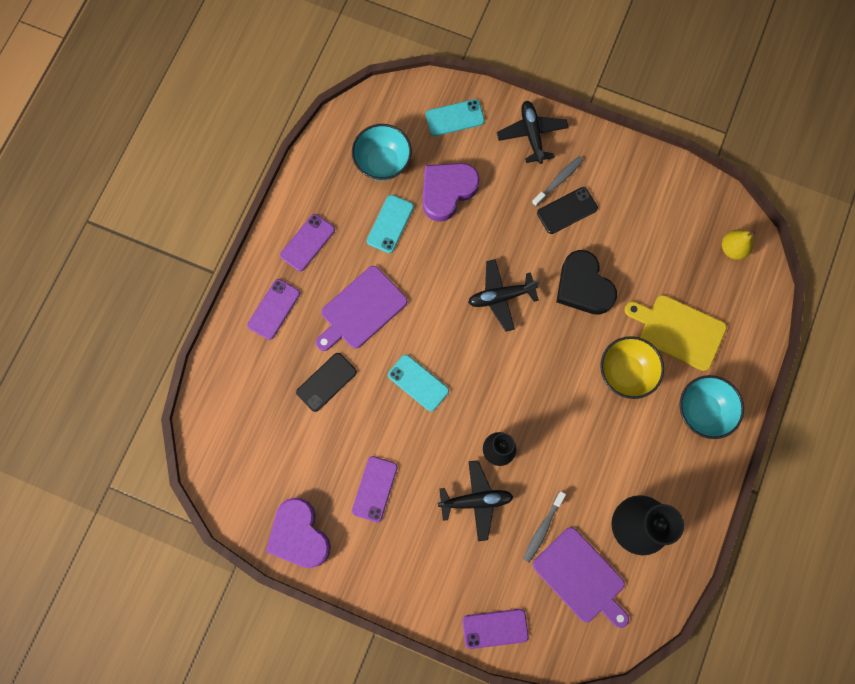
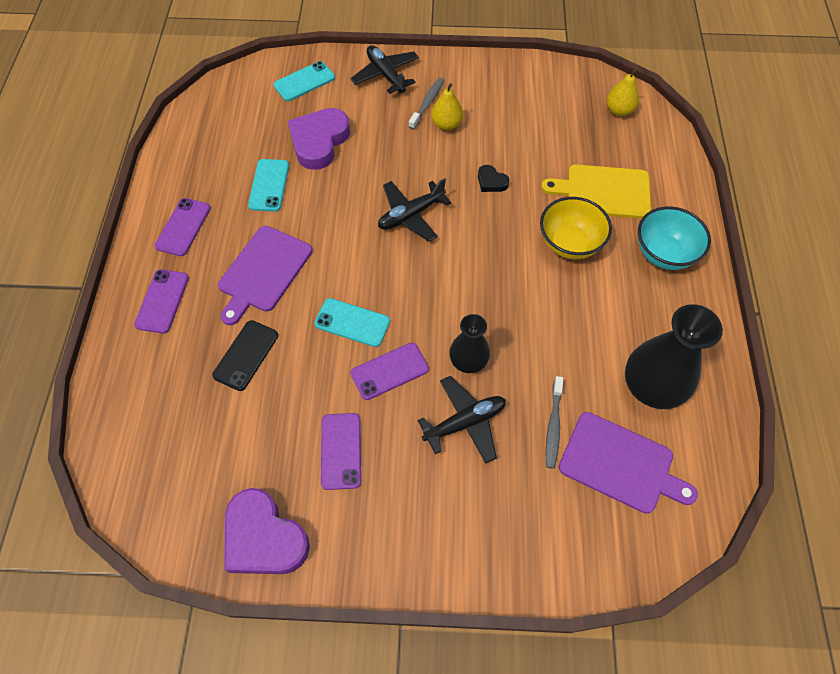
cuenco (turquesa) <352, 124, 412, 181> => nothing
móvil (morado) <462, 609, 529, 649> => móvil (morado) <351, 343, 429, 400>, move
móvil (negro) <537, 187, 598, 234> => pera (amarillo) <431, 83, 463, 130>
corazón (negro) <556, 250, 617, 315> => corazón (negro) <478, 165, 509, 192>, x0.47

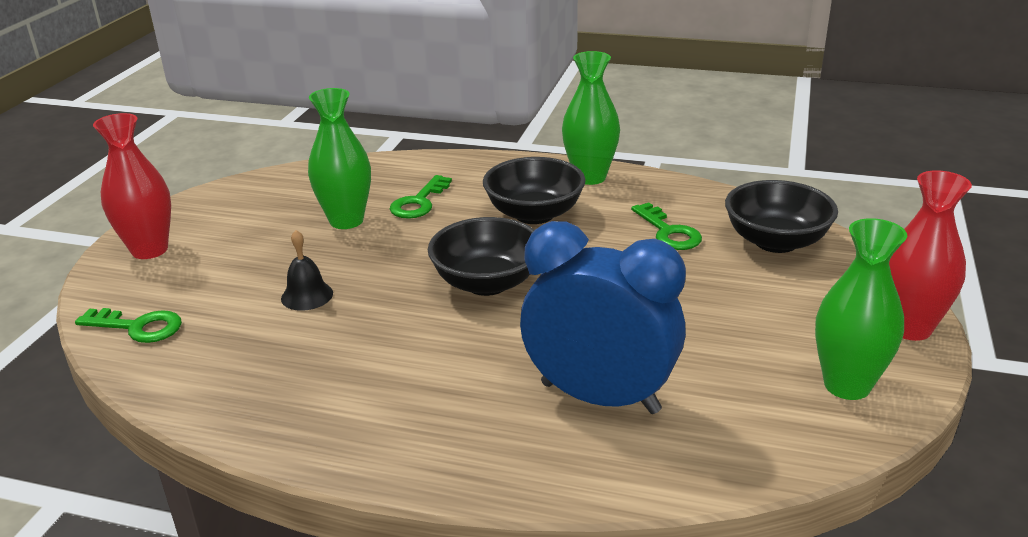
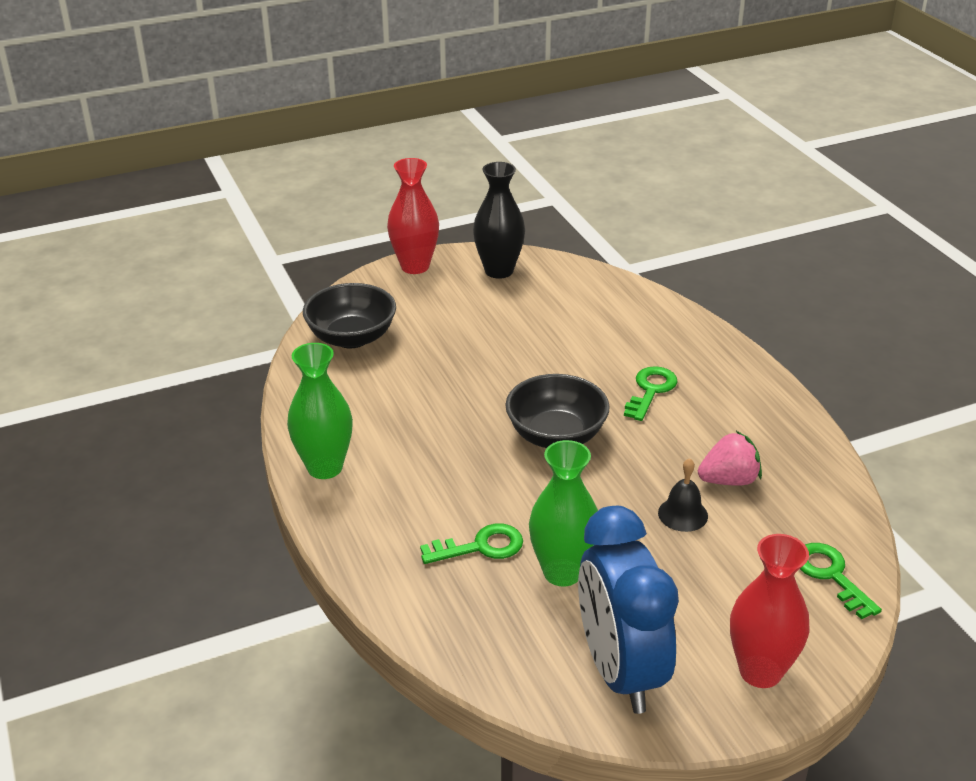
cuenco (negro) <483, 157, 586, 224> => nothing
despertador (azul) <520, 221, 686, 414> => despertador (azul) <578, 506, 679, 714>, move
llave (verde) <631, 202, 702, 250> => llave (verde) <624, 366, 678, 421>, move
florero (verde) <815, 218, 907, 400> => florero (negro) <473, 162, 525, 279>
nothing => fresa (rosa) <698, 431, 762, 486>

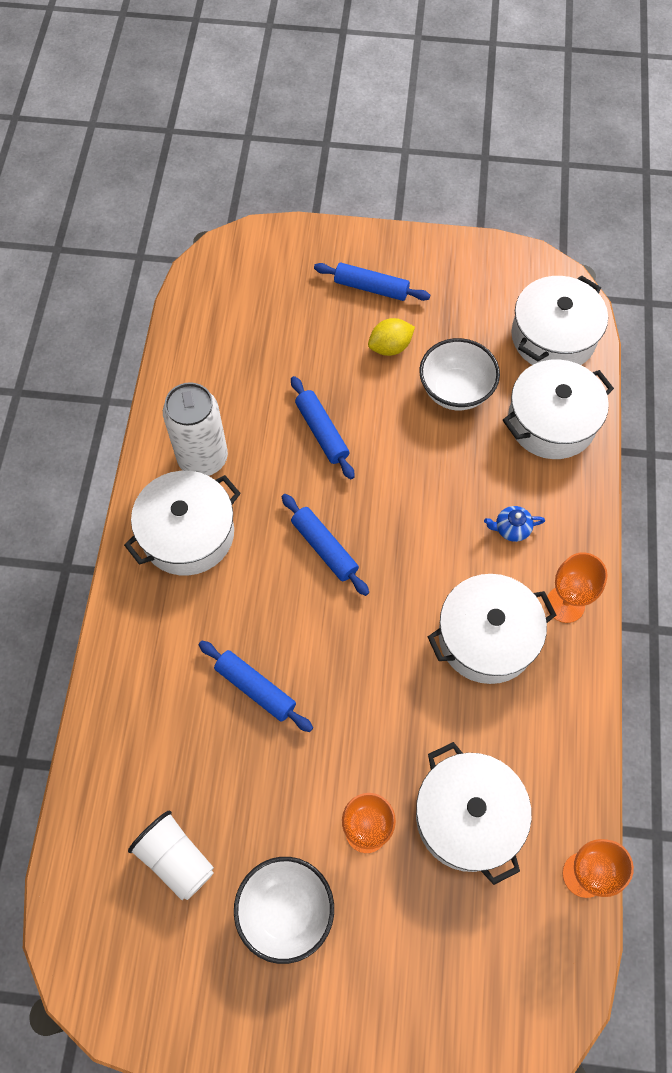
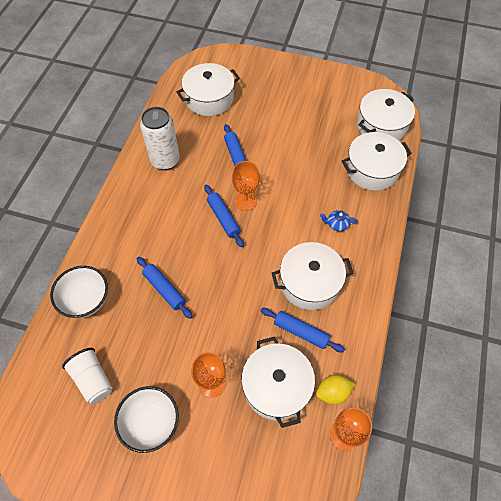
olla (blanco) <124, 471, 241, 575> => olla (blanco) <176, 63, 240, 116>, move
rodillo (azul) <314, 263, 430, 301> => rodillo (azul) <260, 308, 345, 352>, move
limón (amarillo) <368, 318, 415, 356> => limón (amarillo) <316, 375, 355, 405>, move
cuenco (blanco) <419, 338, 500, 410> => cuenco (blanco) <50, 266, 108, 318>, move
copa (naranja) <546, 552, 608, 623> => copa (naranja) <232, 161, 260, 211>, move

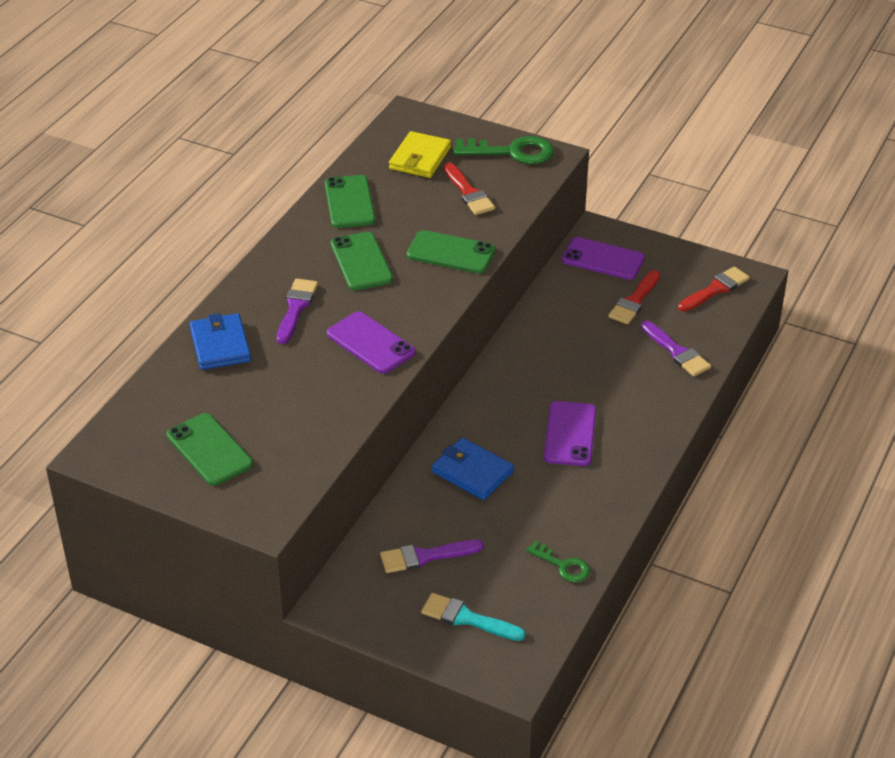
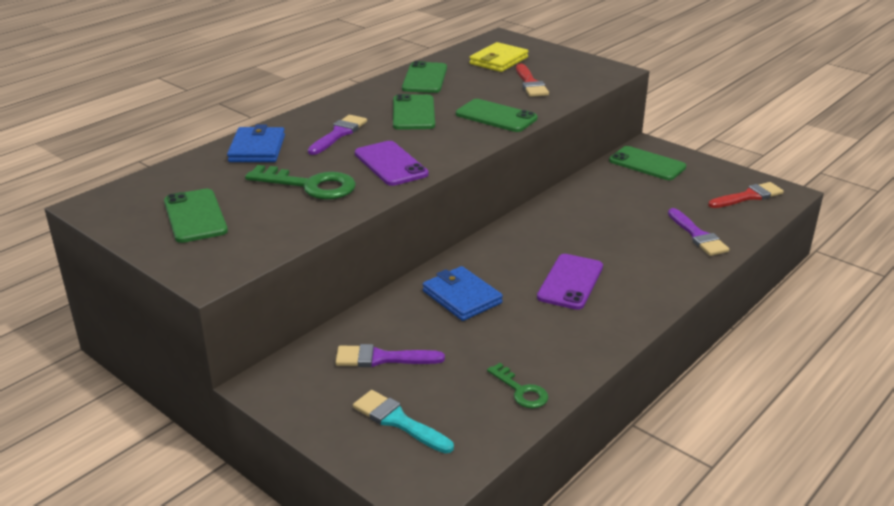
llave (verde) <453, 136, 554, 164> => llave (verde) <245, 165, 356, 199>, move
móvil (morado) <562, 237, 645, 280> => móvil (verde) <609, 146, 686, 180>
pincel (rojo) <608, 270, 660, 324> => nothing

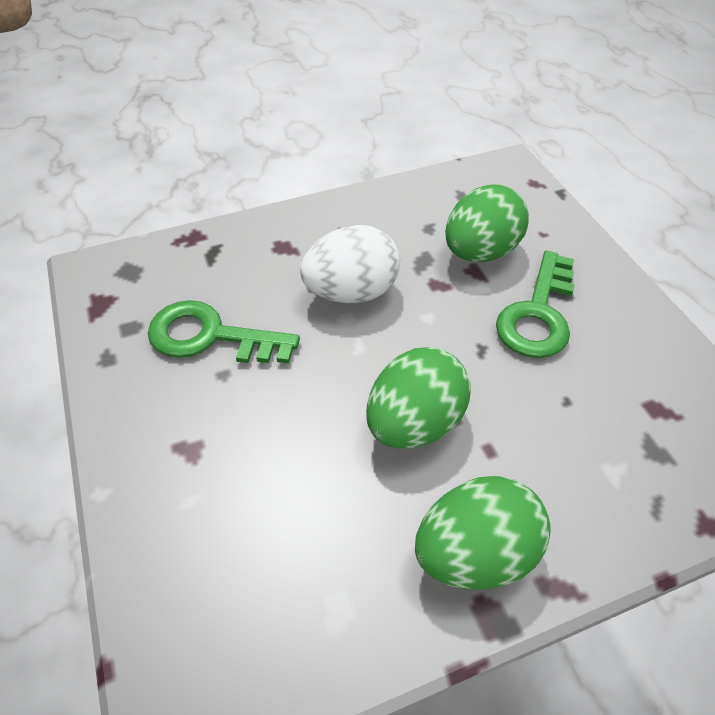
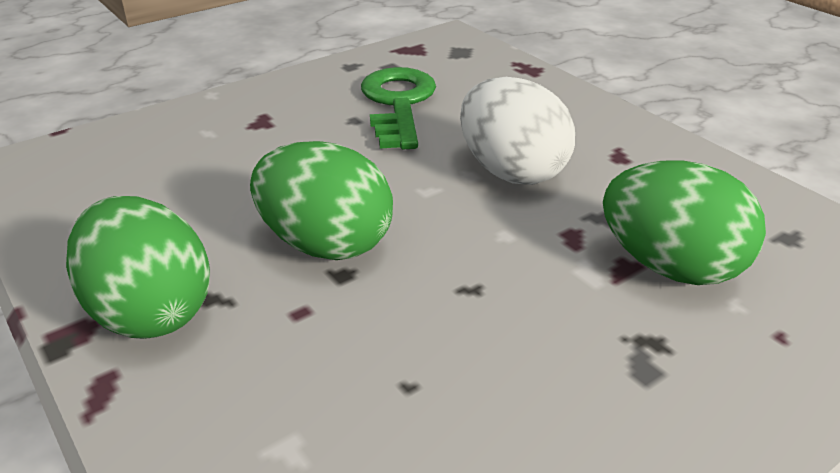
llave (verde) <496, 251, 575, 358> => nothing

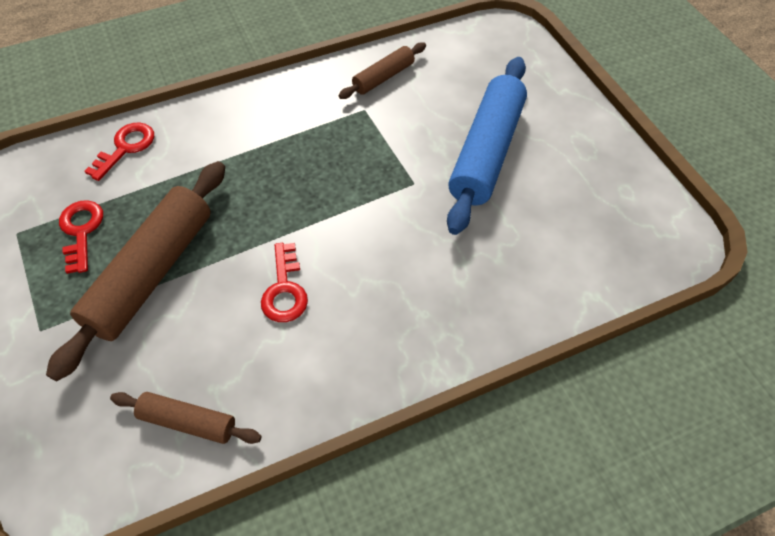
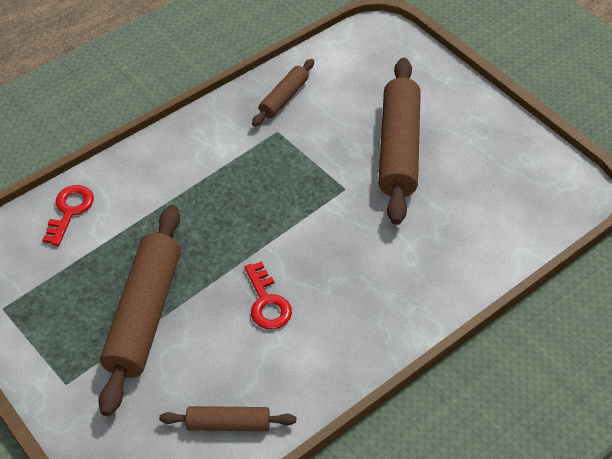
llave (rojo) <59, 200, 103, 274> => nothing
rodillo (azul) <447, 57, 527, 235> => rodillo (marrón) <378, 58, 421, 225>

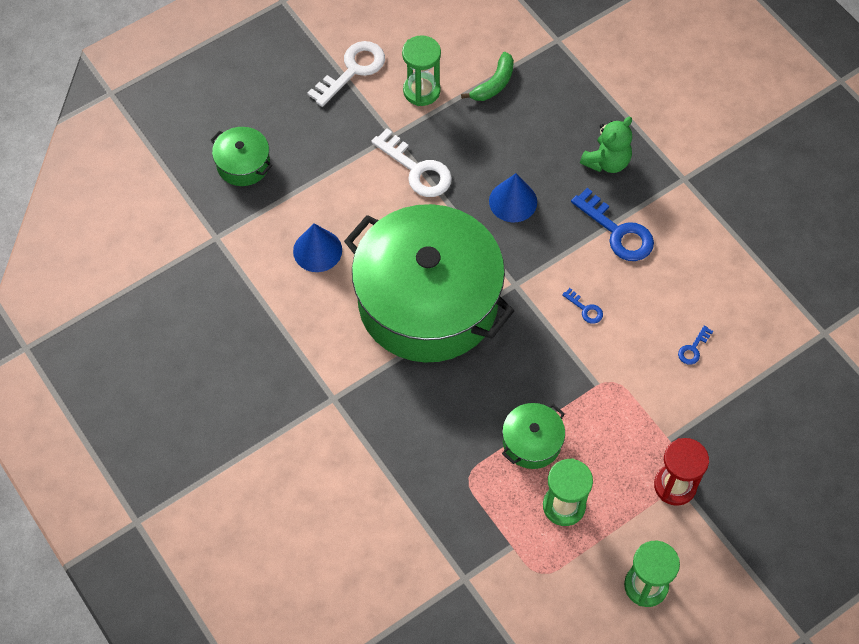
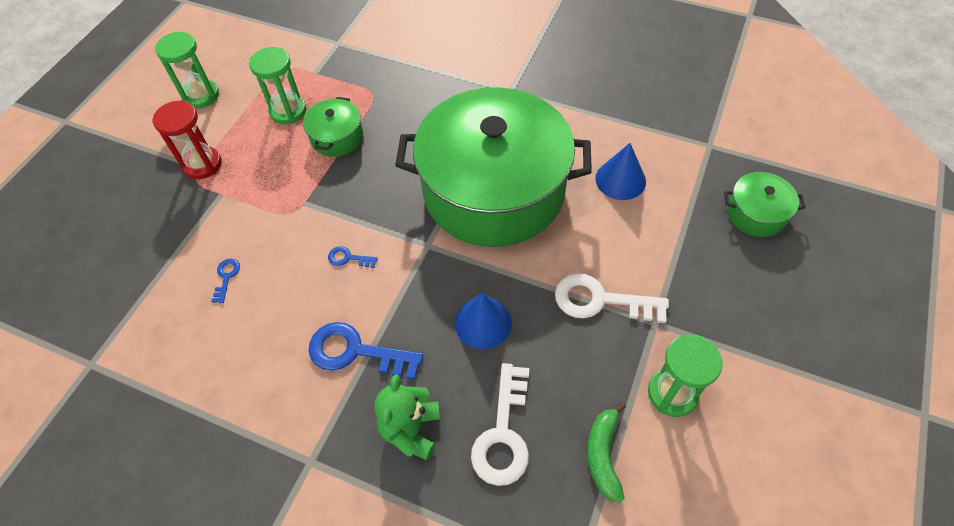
llave (blanco) <307, 41, 385, 107> => llave (blanco) <471, 363, 529, 486>, move

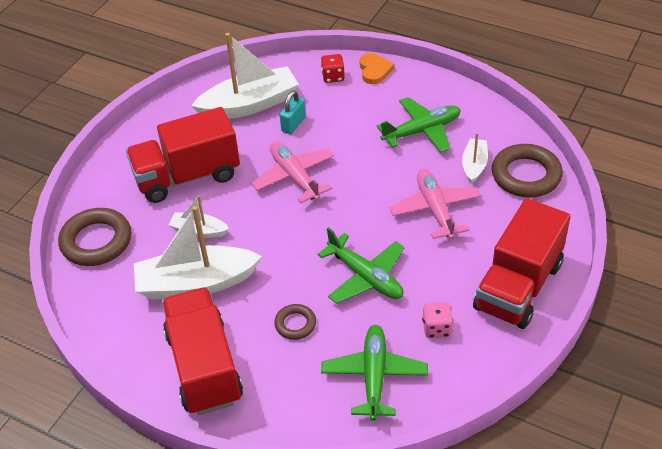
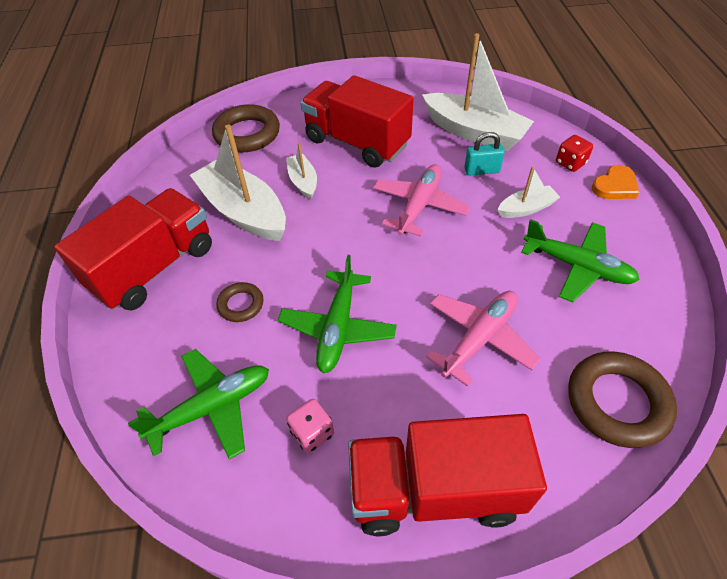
barco (blanco) <462, 133, 488, 184> => barco (blanco) <498, 166, 560, 218>, move

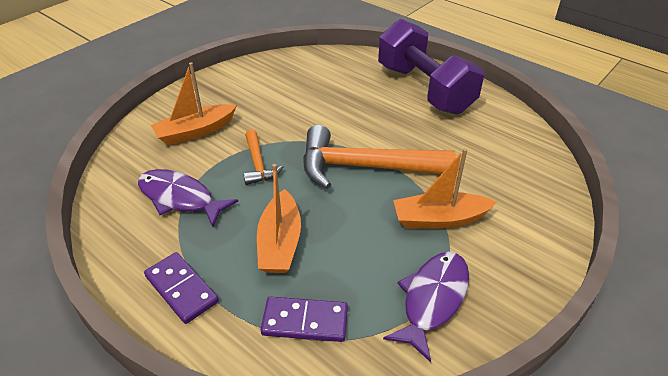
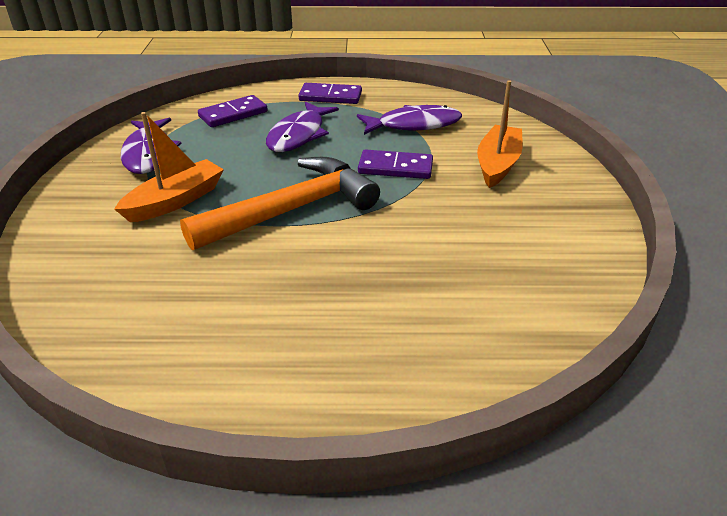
martillo (naranja) <243, 130, 283, 185> => ficha de dominó (morado) <358, 149, 433, 179>
barco (naranja) <257, 164, 301, 273> => pez (morado) <266, 102, 339, 152>
mancuerna (morado) <378, 19, 484, 115> => nothing

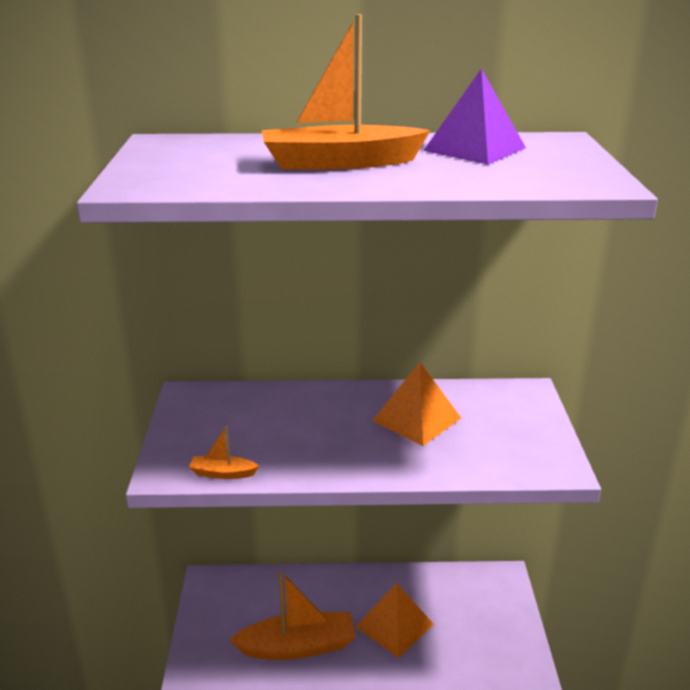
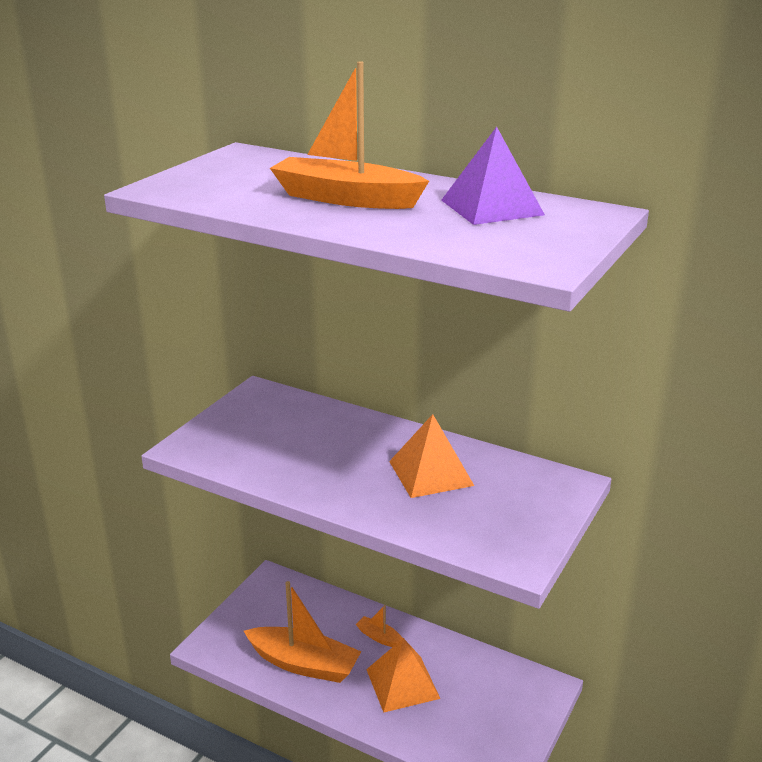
barco (naranja) <189, 426, 259, 479> => barco (naranja) <356, 605, 403, 647>, move

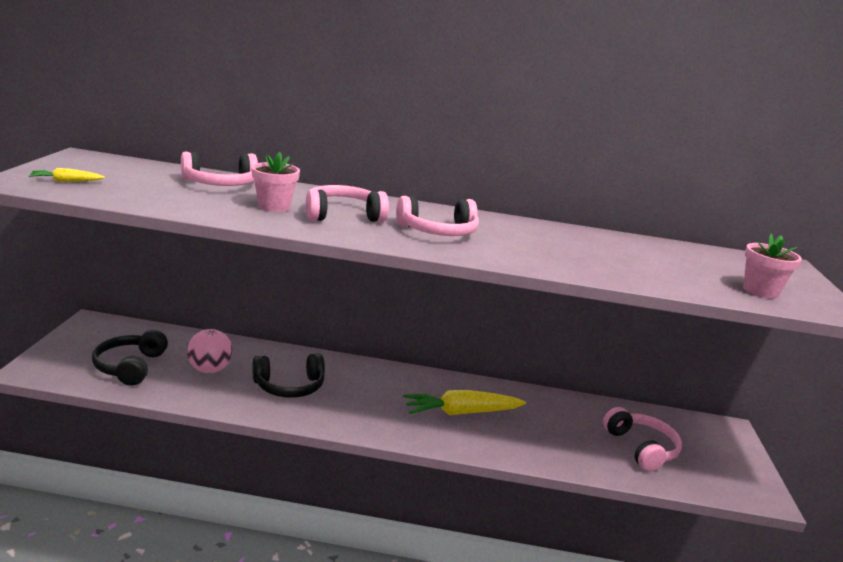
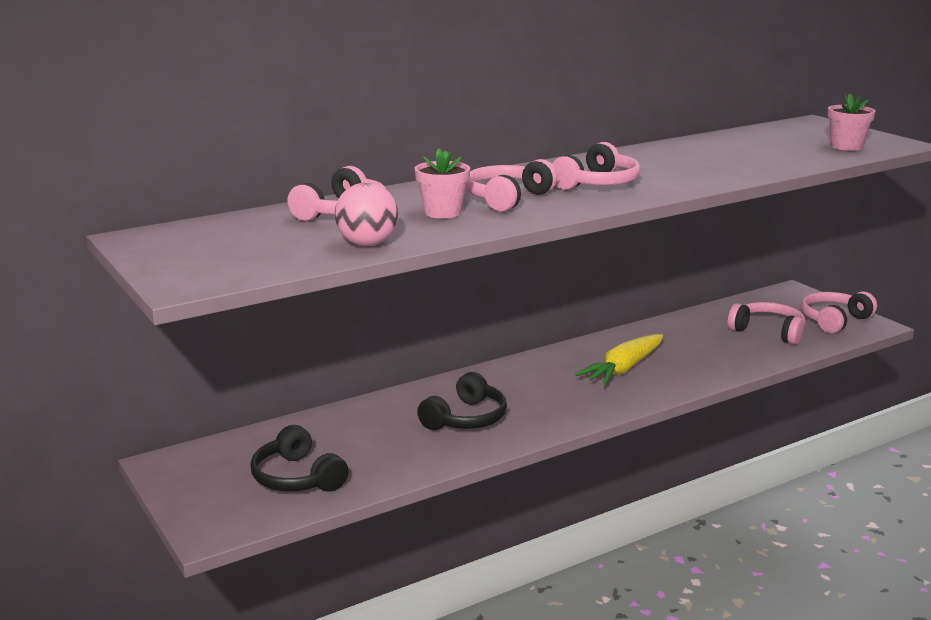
zanahoria (amarillo) <29, 168, 105, 182> => nothing
pelota (rosa) <187, 329, 233, 373> => pelota (rosa) <334, 182, 398, 246>, move
nothing => auriculares (rosa) <801, 292, 877, 334>

